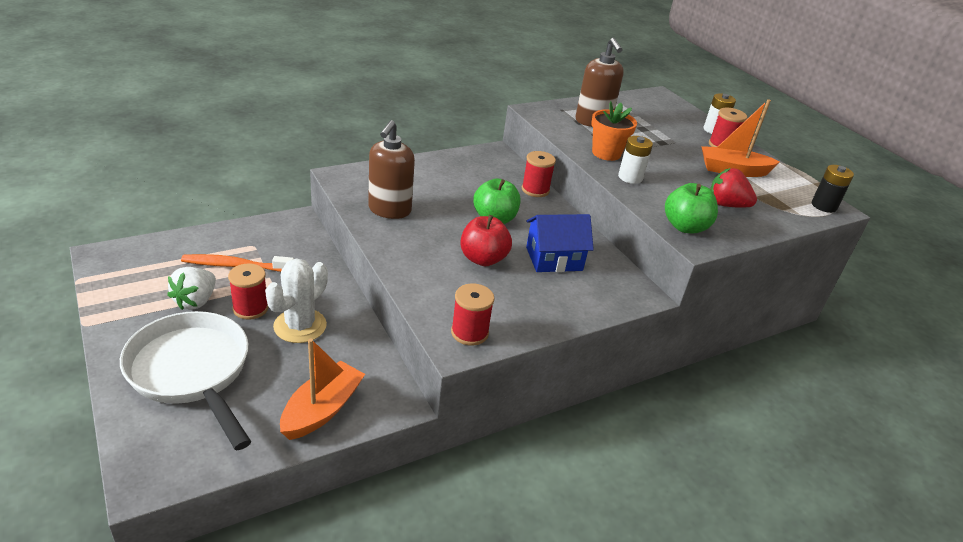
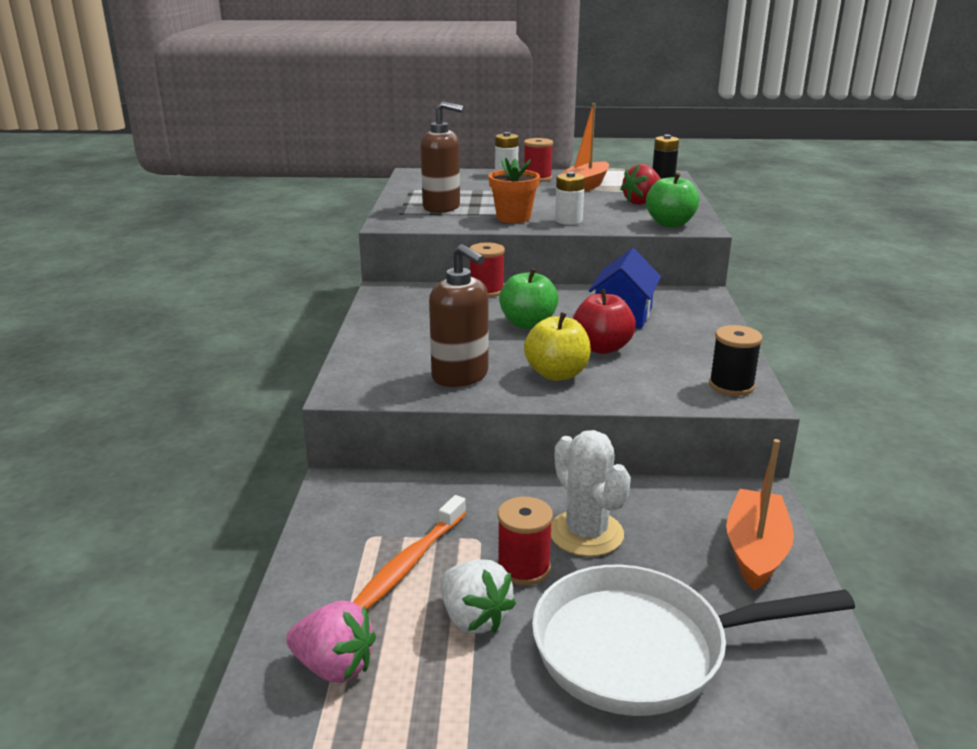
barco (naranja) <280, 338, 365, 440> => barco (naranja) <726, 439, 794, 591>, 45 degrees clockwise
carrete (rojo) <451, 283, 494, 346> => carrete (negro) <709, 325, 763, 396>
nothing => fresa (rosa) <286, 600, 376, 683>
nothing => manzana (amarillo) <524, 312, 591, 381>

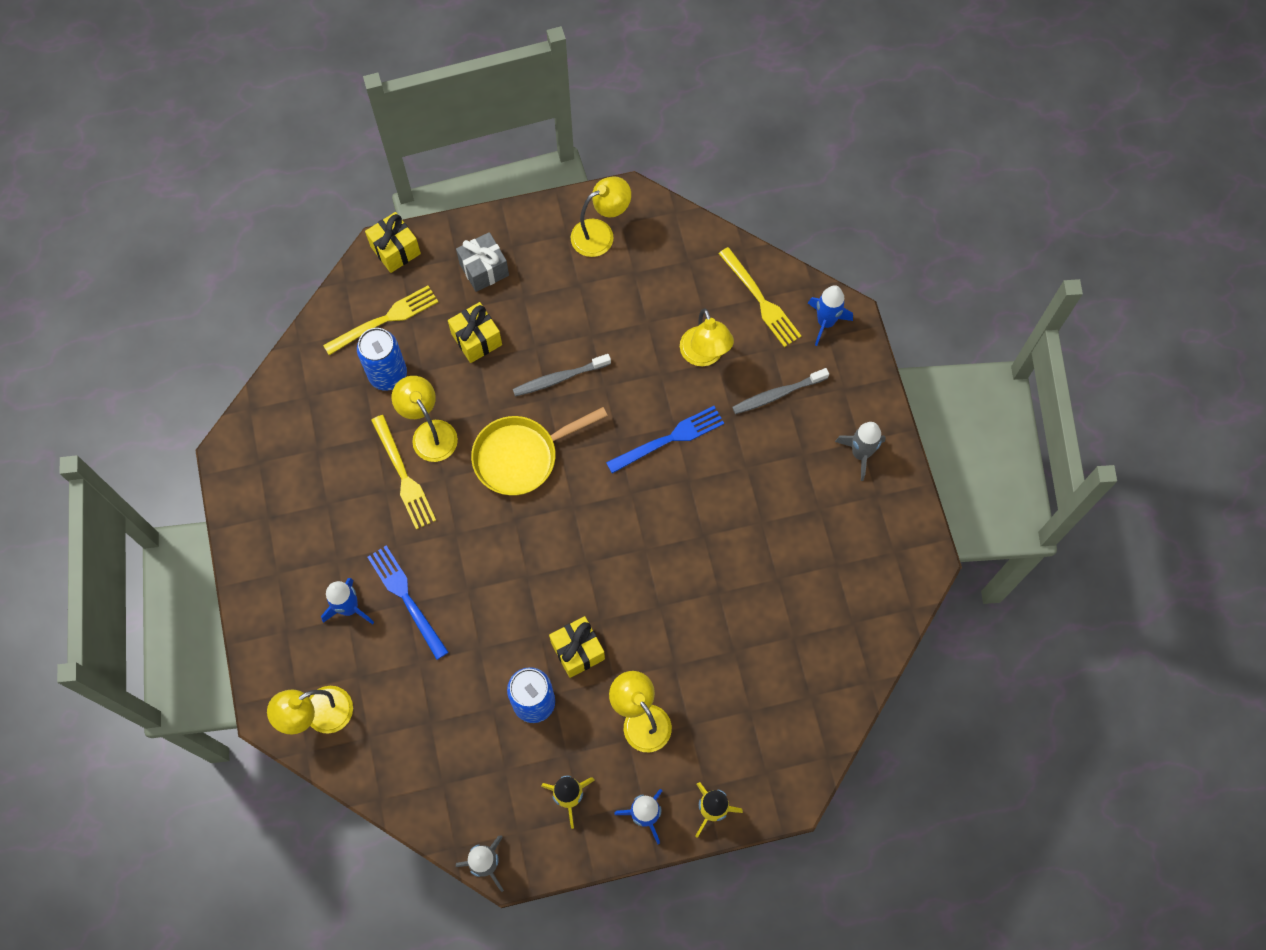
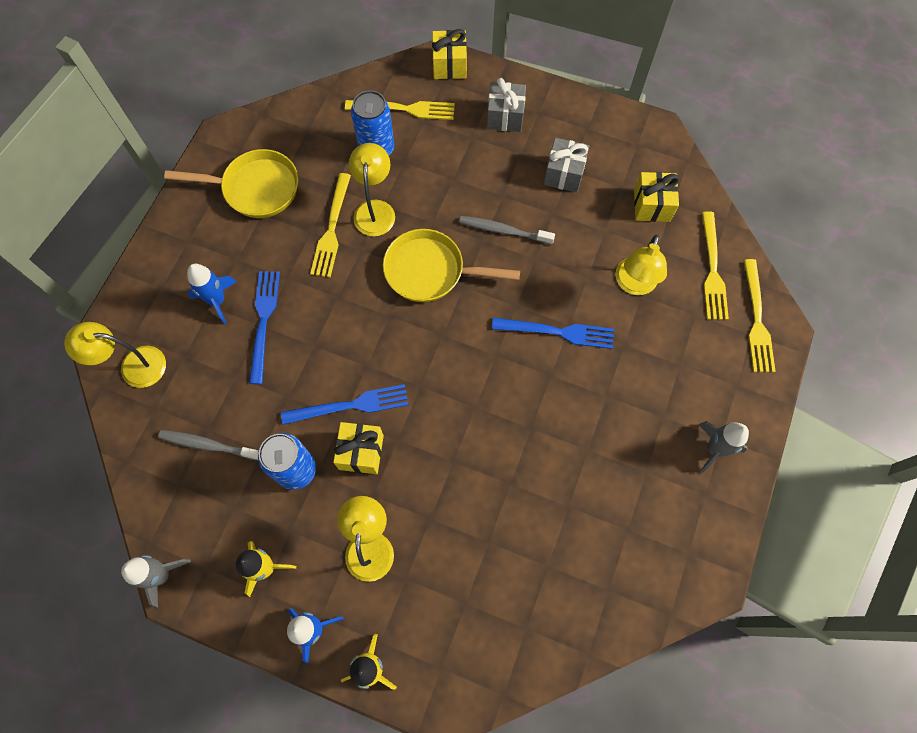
regalo (amarillo) <448, 302, 502, 363> => regalo (amarillo) <634, 172, 679, 222>, move
lámpara (amarillo) <570, 176, 631, 257> => nothing
cepillo de dientes (gris) <732, 368, 829, 414> => cepillo de dientes (gris) <158, 430, 259, 461>, move
cohete (azul) <808, 285, 853, 346> => tenedor (amarillo) <744, 259, 776, 372>
nothing => sartén (amarillo) <164, 149, 298, 218>
nothing => tenedor (azul) <281, 384, 409, 425>
nothing => regalo (gris) <544, 138, 589, 192>

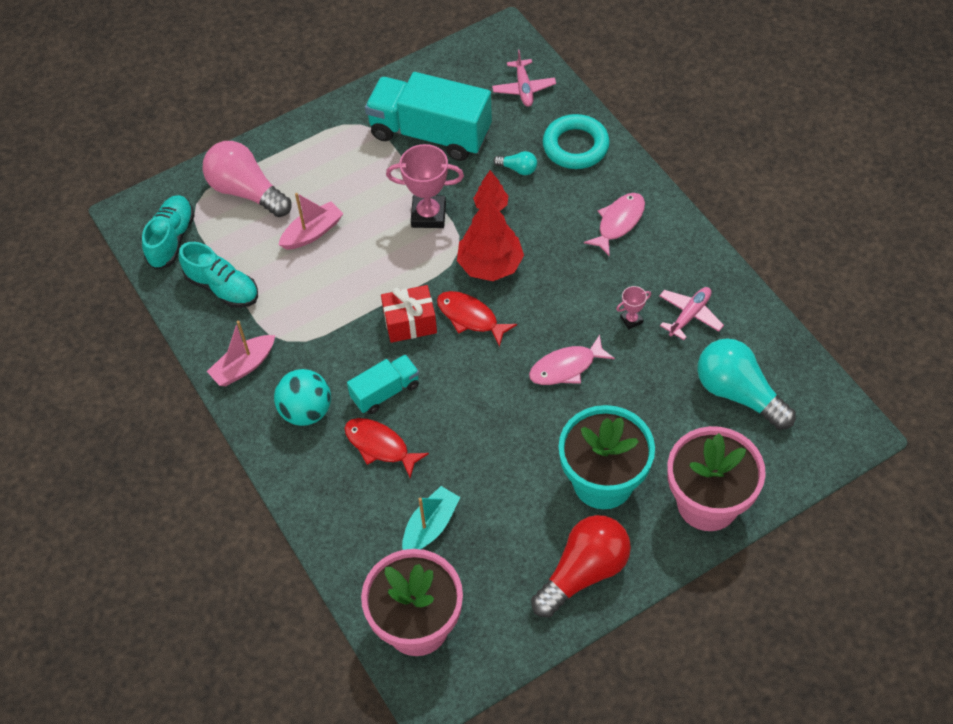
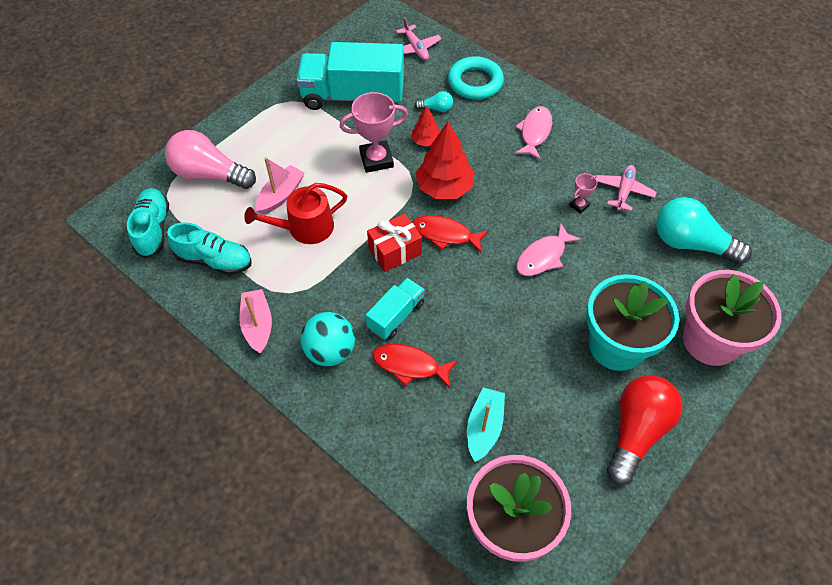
barco (rosa) <207, 321, 275, 386> => barco (rosa) <239, 289, 272, 354>, 135 degrees clockwise
nothing => regadera (rojo) <244, 183, 347, 244>

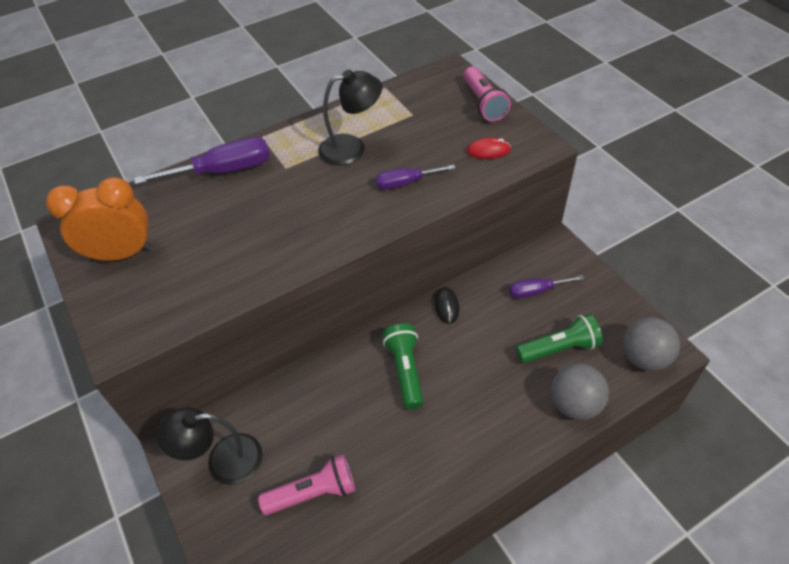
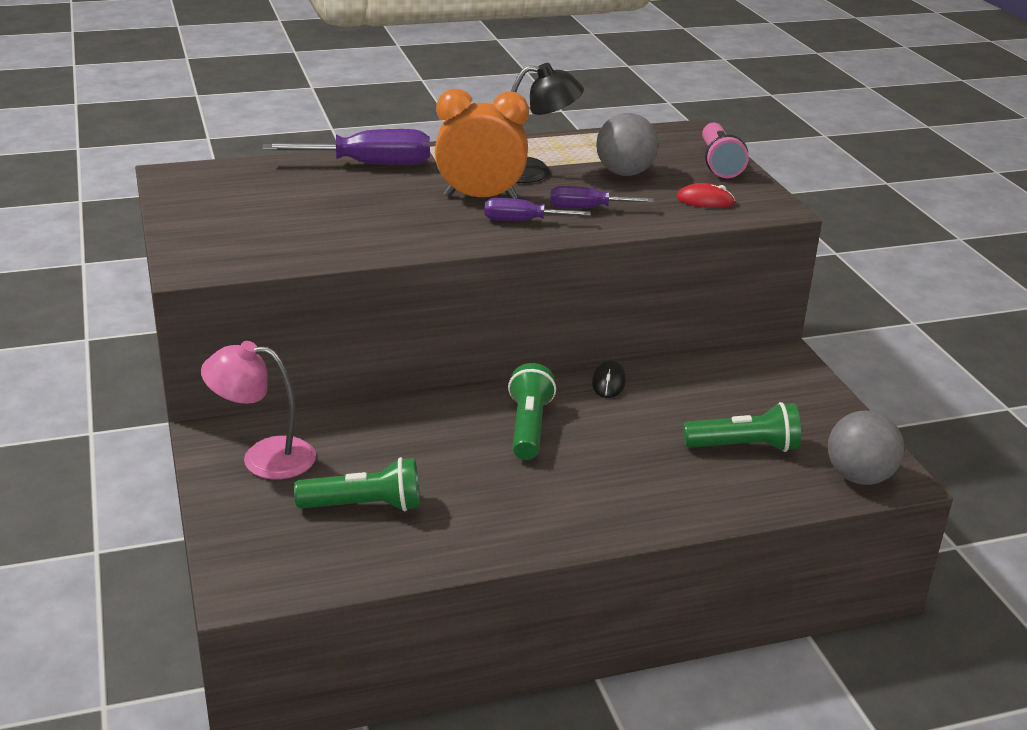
despertador (naranja) <46, 177, 153, 261> => despertador (naranja) <435, 89, 529, 199>, move
lámpara (negro) <156, 407, 263, 485> => lámpara (rosa) <201, 341, 316, 479>
lámpara de mano (rosa) <258, 454, 356, 515> => lámpara de mano (verde) <294, 457, 420, 512>
destornillador (morado) <509, 275, 584, 298> => destornillador (morado) <484, 198, 591, 221>, move
pelota (gris) <551, 363, 609, 420> => pelota (gris) <596, 113, 659, 176>, move

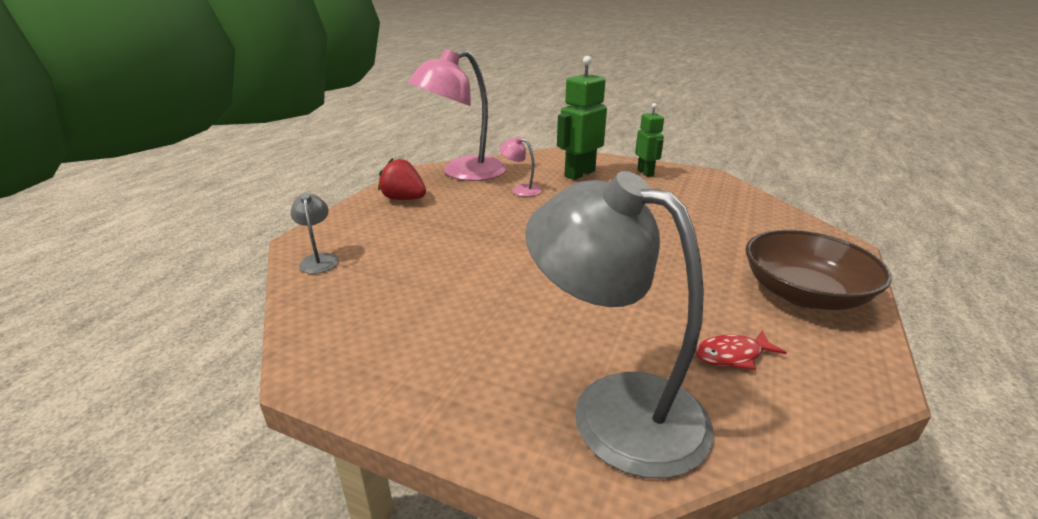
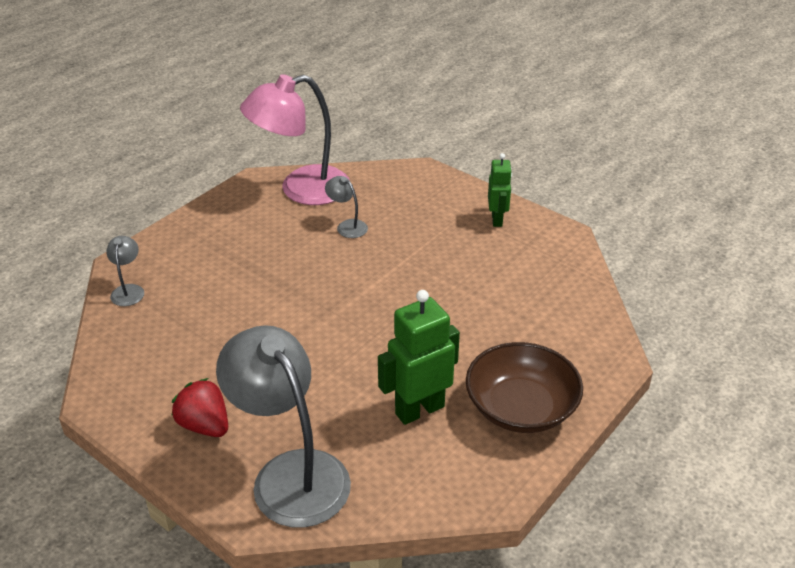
fresa (rojo) <378, 158, 426, 200> => fresa (rojo) <171, 378, 228, 437>, move
lámpara (rosa) <500, 136, 541, 197> => lámpara (gris) <325, 176, 368, 238>
robot (verde) <557, 56, 607, 180> => robot (verde) <378, 290, 460, 425>, move
pez (rojo) <695, 330, 787, 370> => nothing

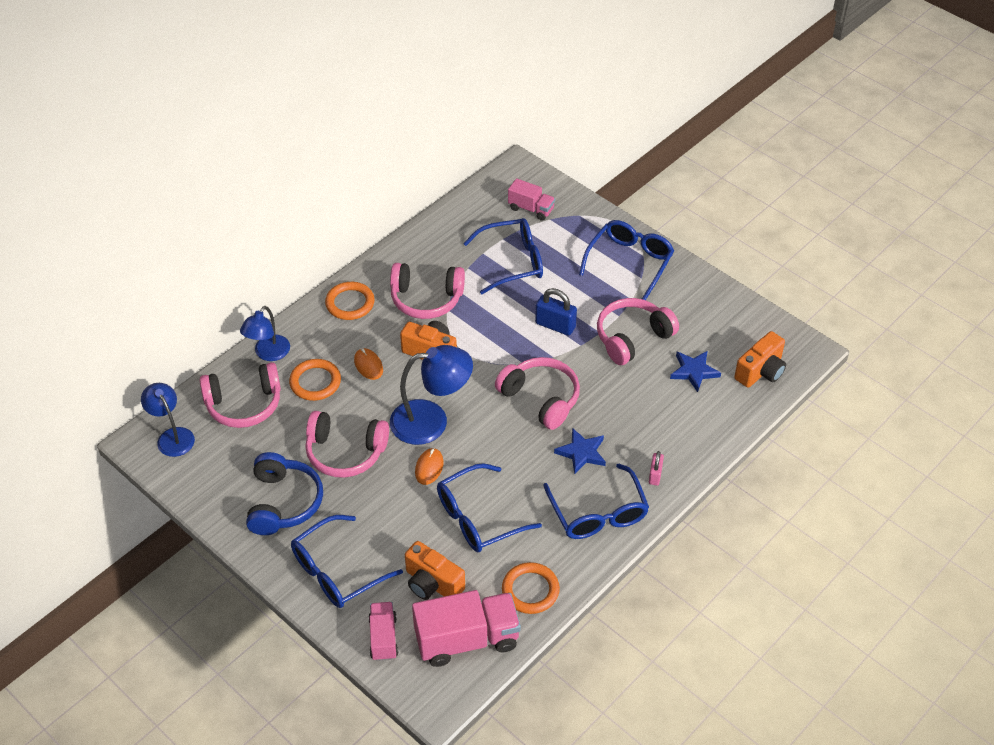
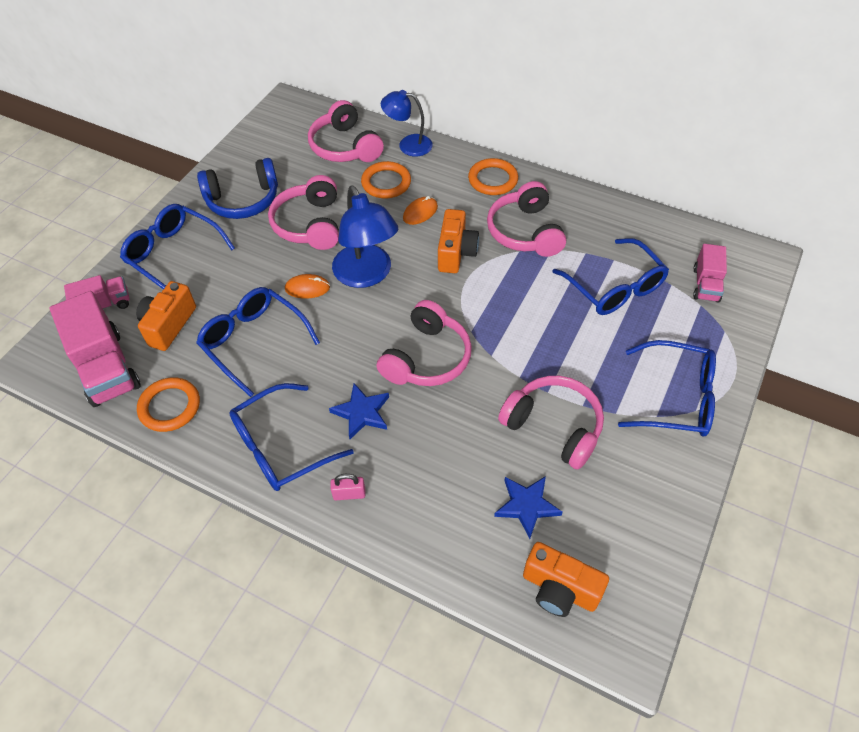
lámpara (azul) <141, 383, 195, 457> => nothing
candado (azul) <535, 288, 577, 336> => nothing

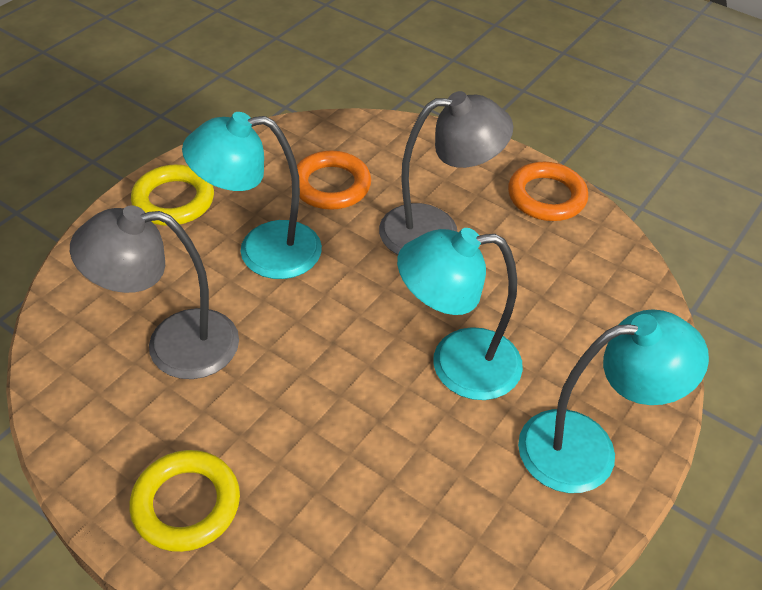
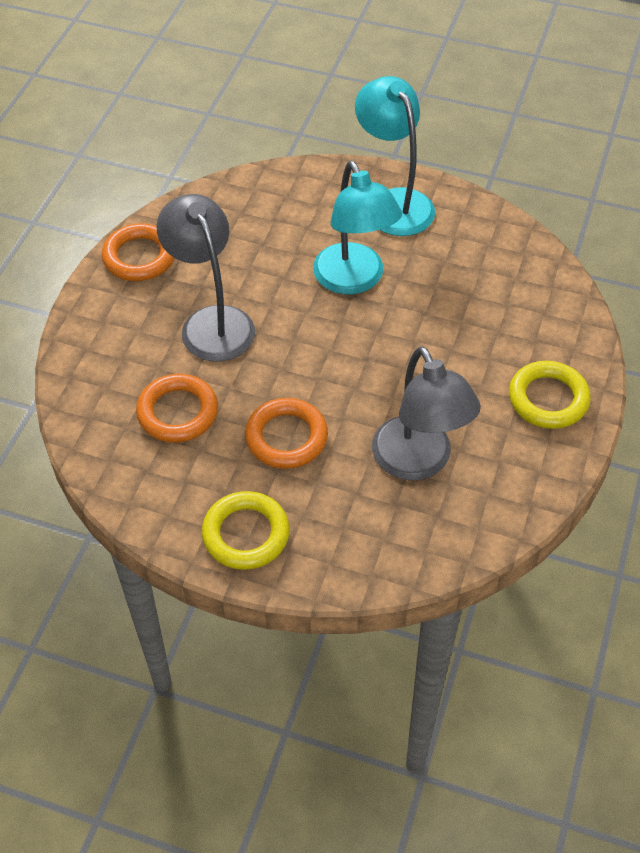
lámpara (turquesa) <182, 112, 322, 279> => anillo (naranja) <245, 398, 328, 469>

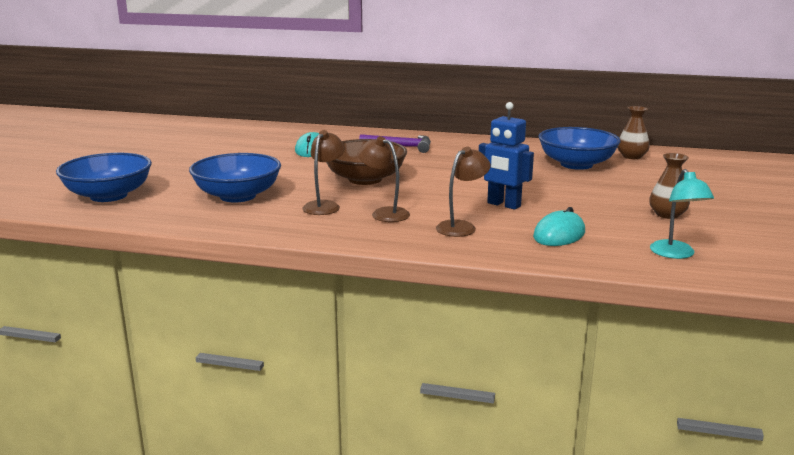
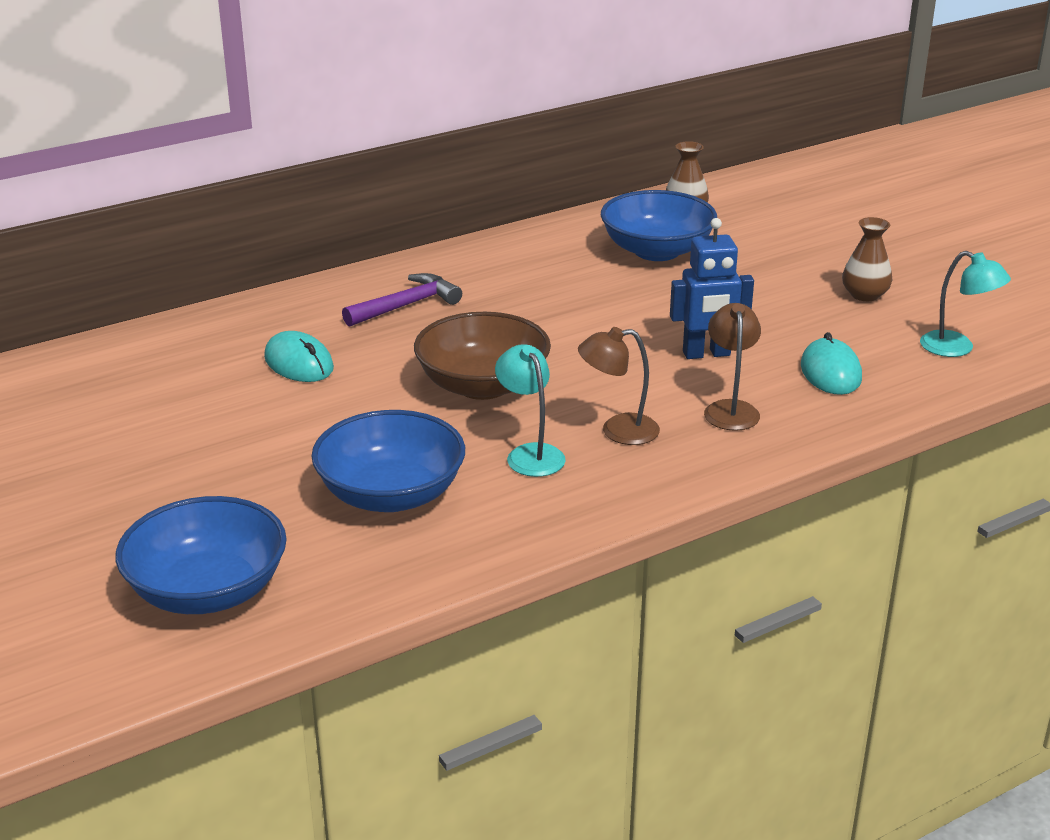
lámpara (marrón) <302, 130, 345, 215> => lámpara (turquesa) <495, 344, 566, 477>

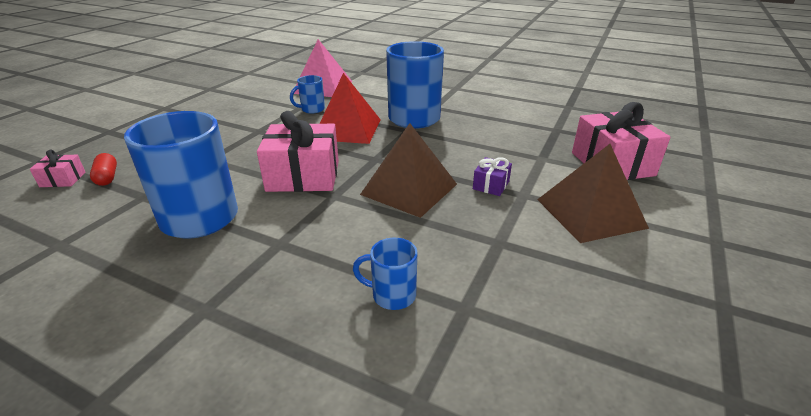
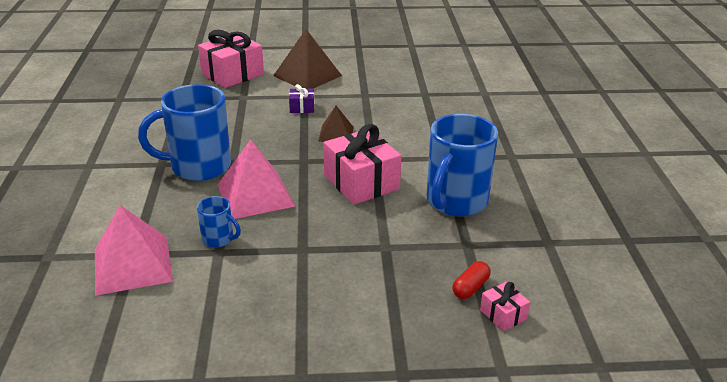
pirámide (rojo) <319, 73, 381, 144> => pirámide (rosa) <218, 139, 295, 219>
taza (azul) <353, 238, 418, 310> => nothing
pirámide (marrón) <360, 123, 457, 218> => pirámide (marrón) <318, 106, 354, 142>, x0.58

